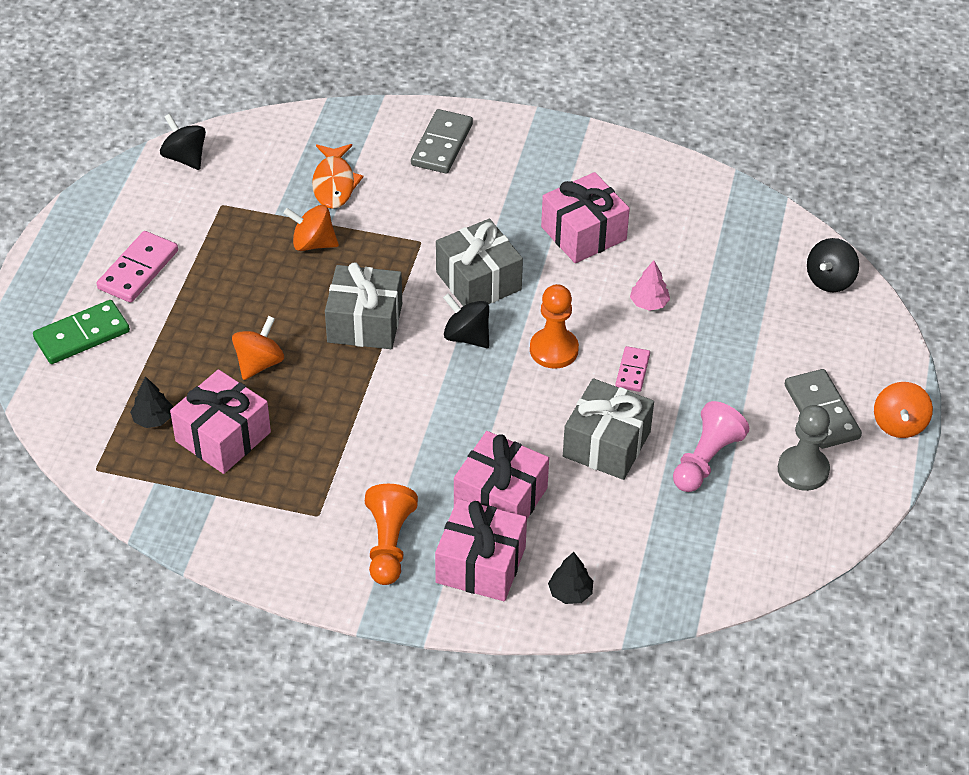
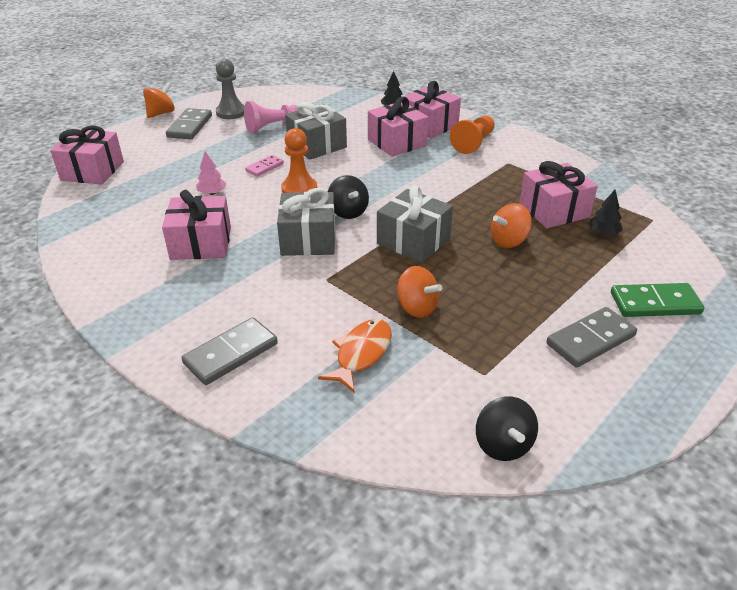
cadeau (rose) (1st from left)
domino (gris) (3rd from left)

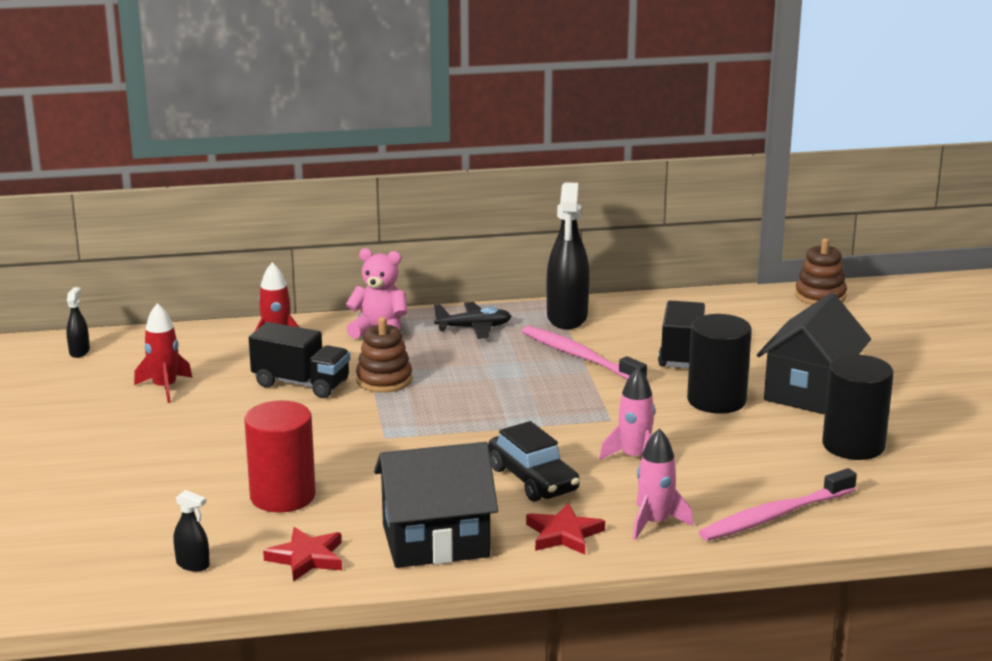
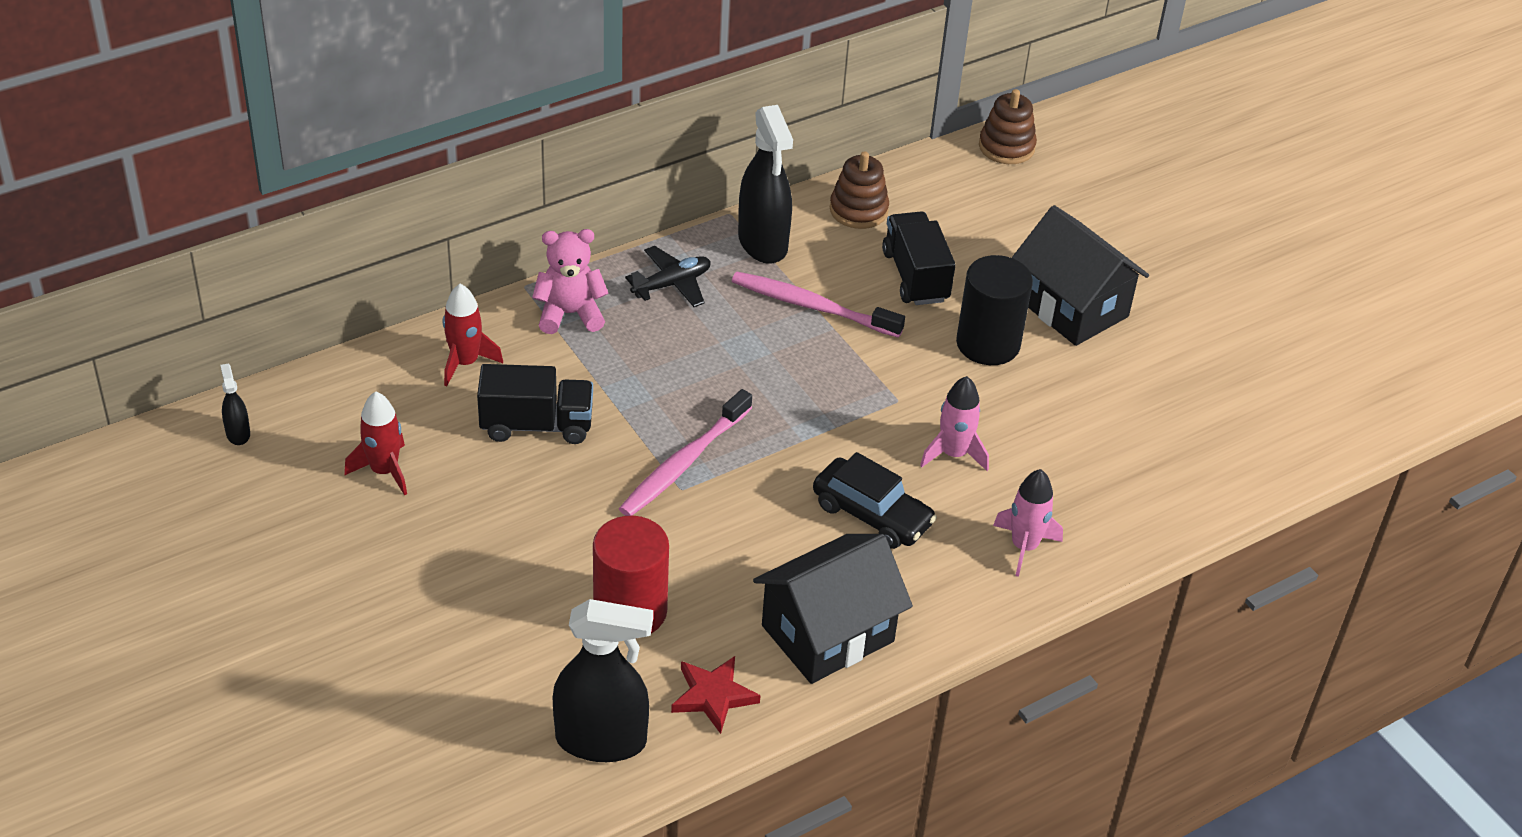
vaporisateur (noir) (2nd from left)
brosse à dents (rose) (1st from left)
jouet à empiler (marron) (1st from left)
maison (noir) (2nd from left)
étoile (rouge) (2nd from left in the first image)
cylindre (noir) (2nd from left in the first image)

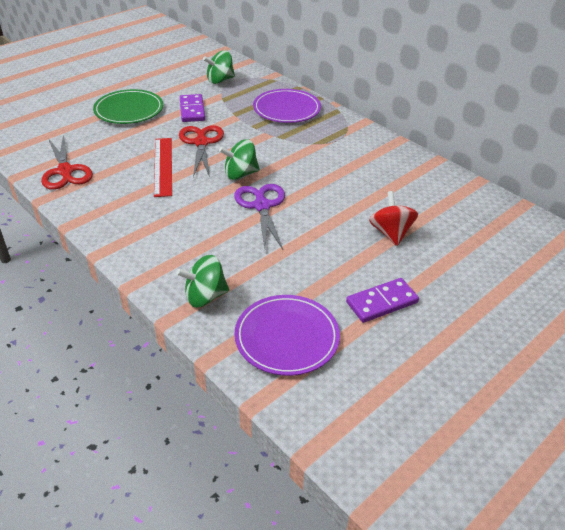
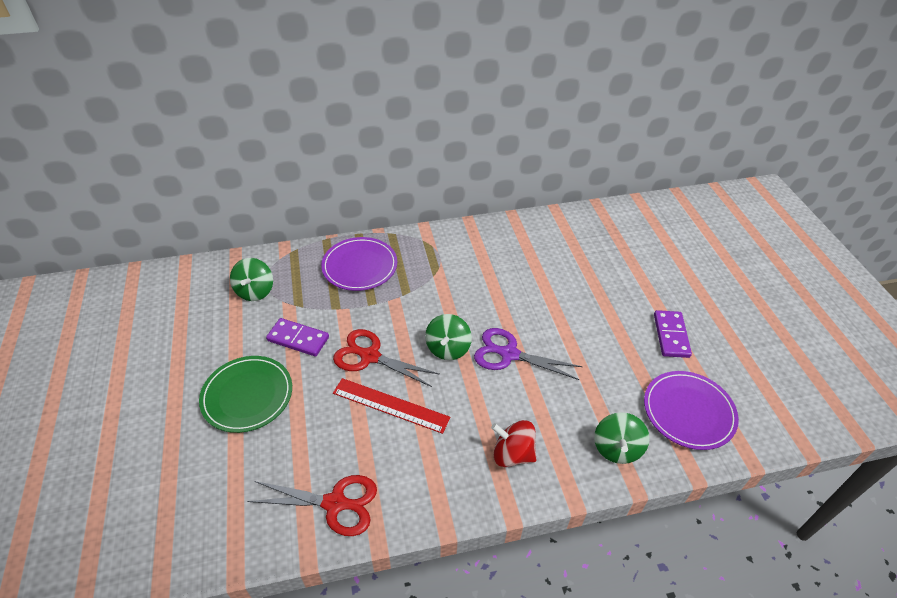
toupie (rouge)

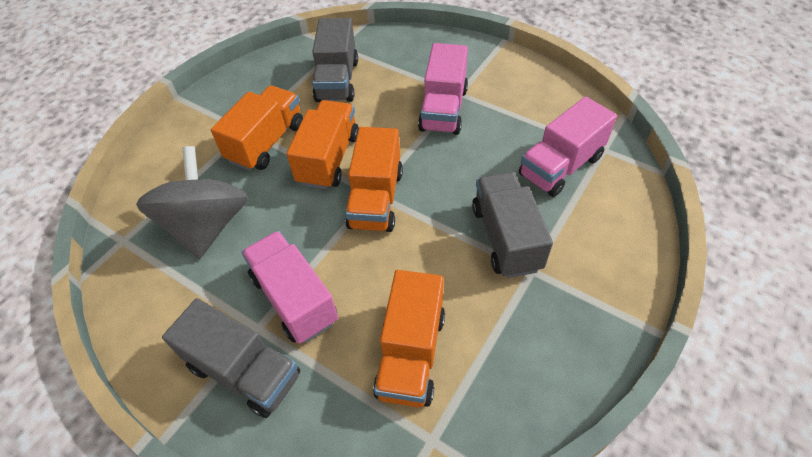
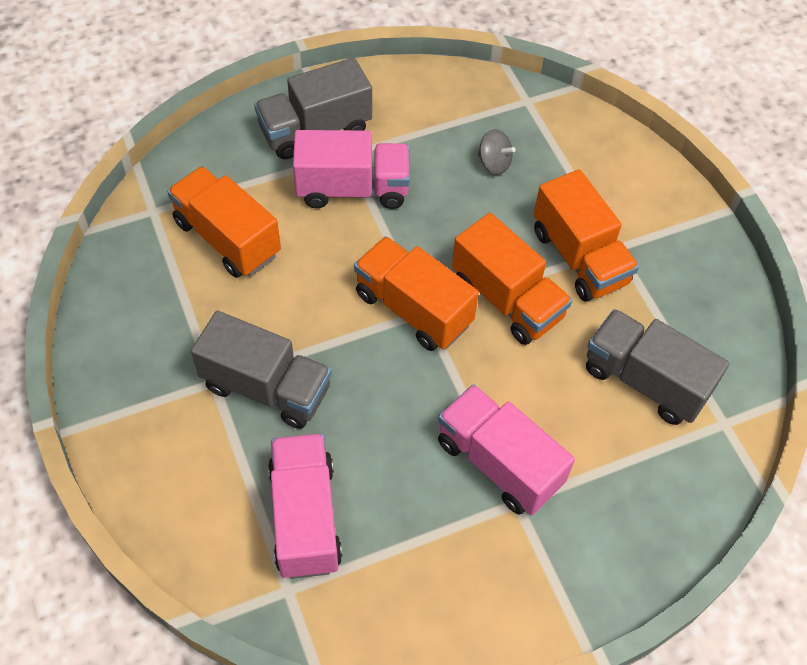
toupie (gris)

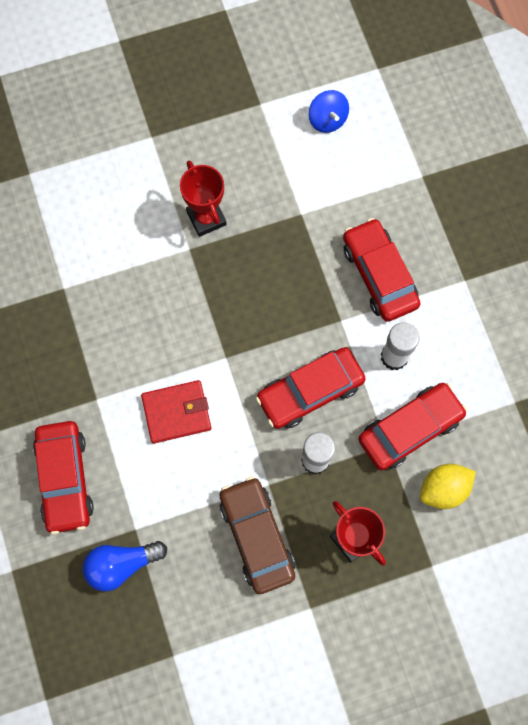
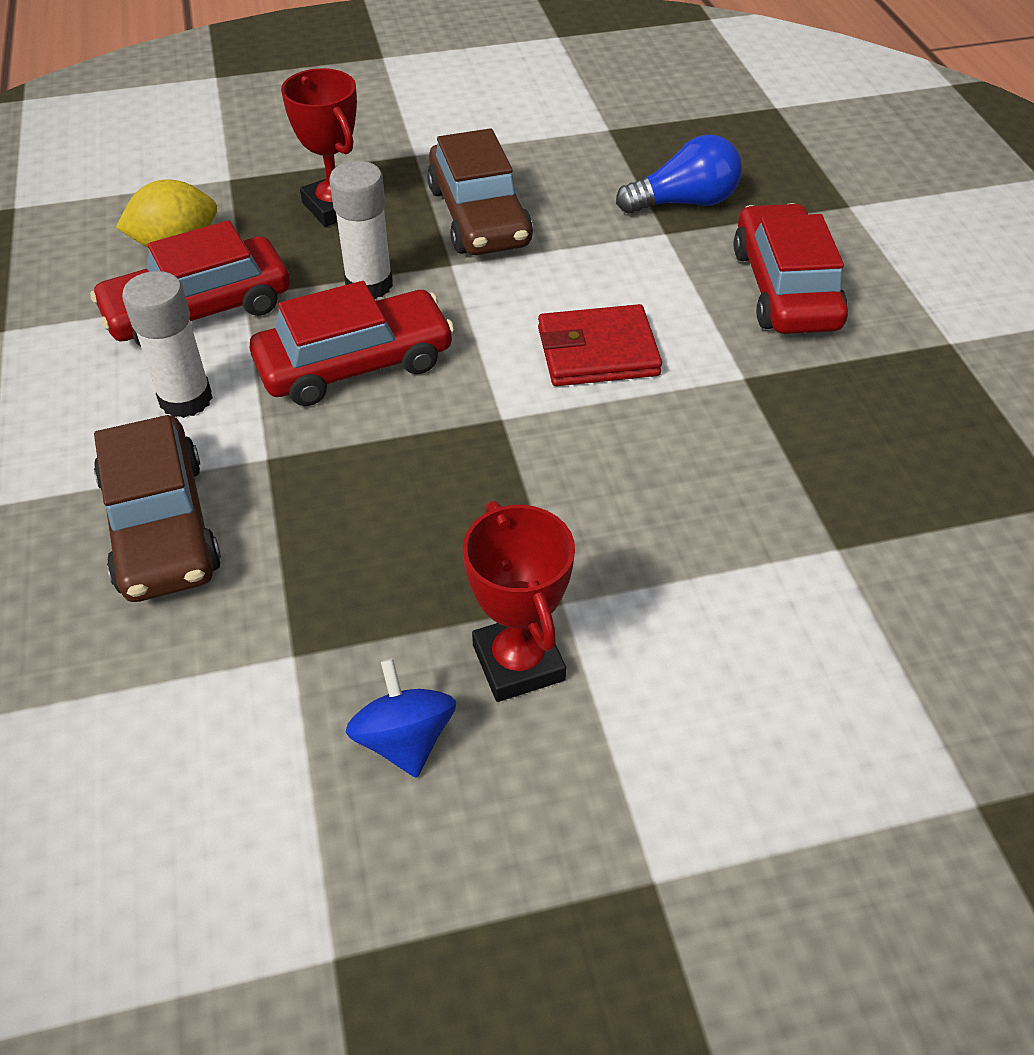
voiture (marron) (1st from left)
toupie (bleu)

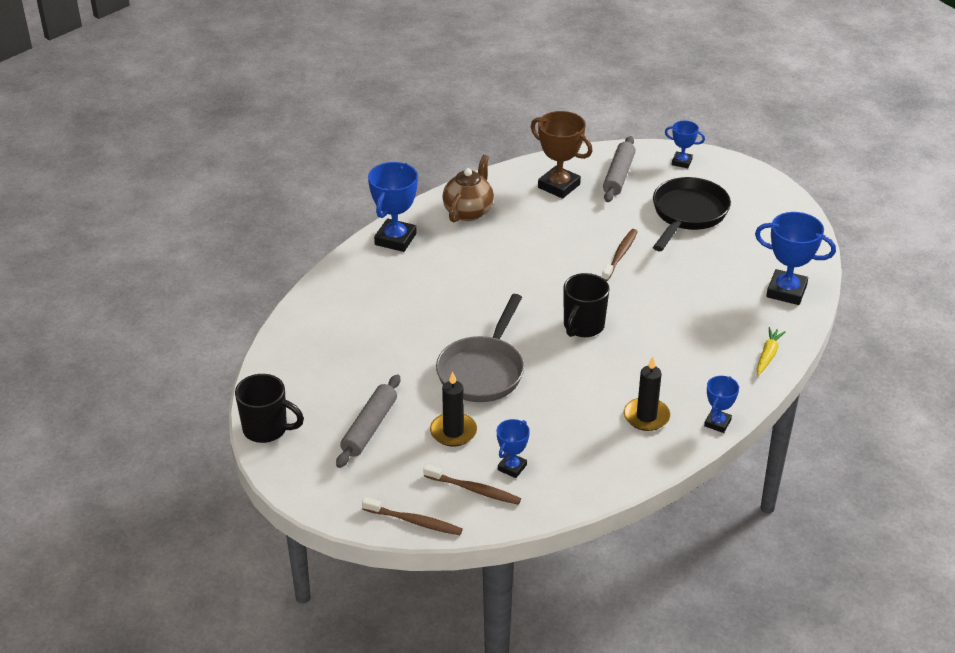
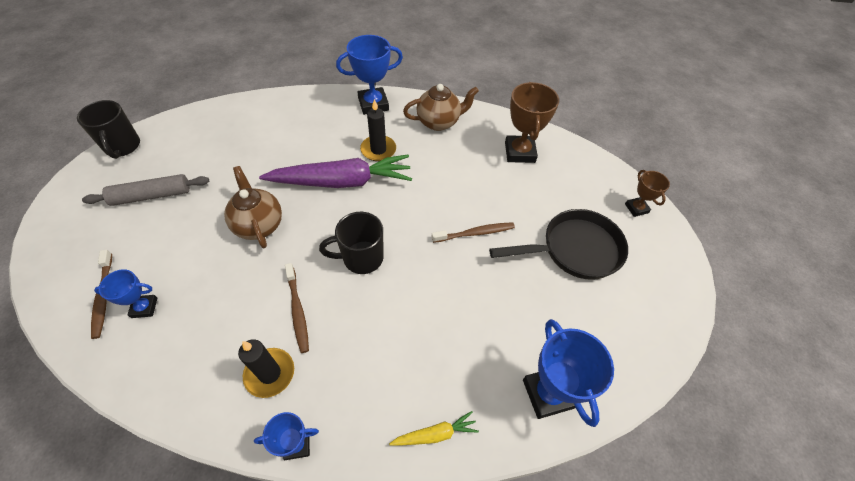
théière (marron) (1st from left)
carotte (violet)
brosse à dents (marron) (2nd from left)
bougie (noir) (2nd from left)
trophée (marron) (2nd from left)
rouleau à pâtisserie (gris) (2nd from left in the first image)

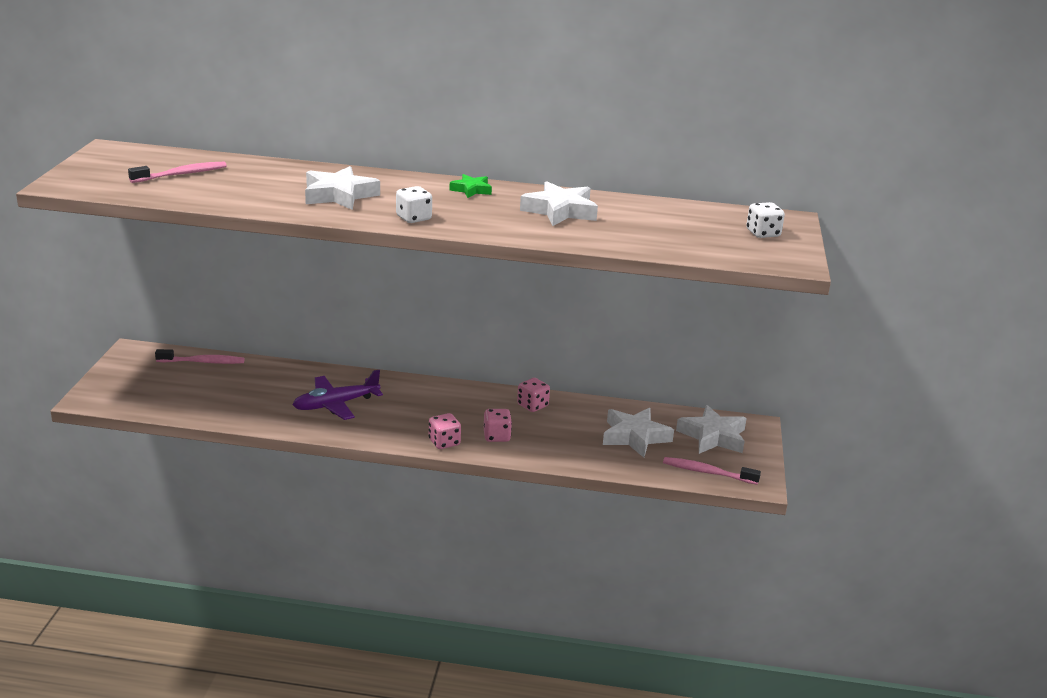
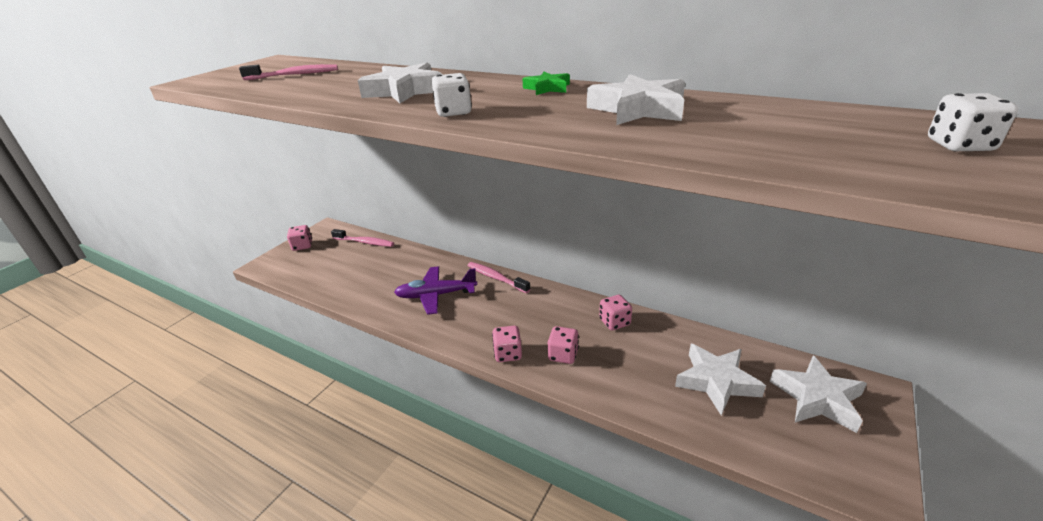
dé (rose) (1st from left)
brosse à dents (rose) (3rd from left)

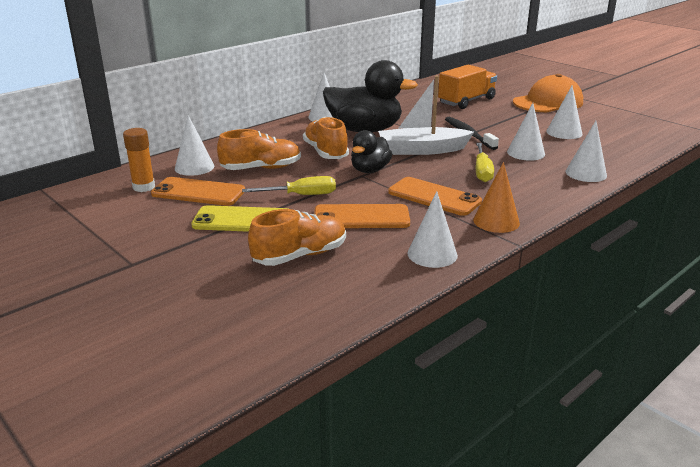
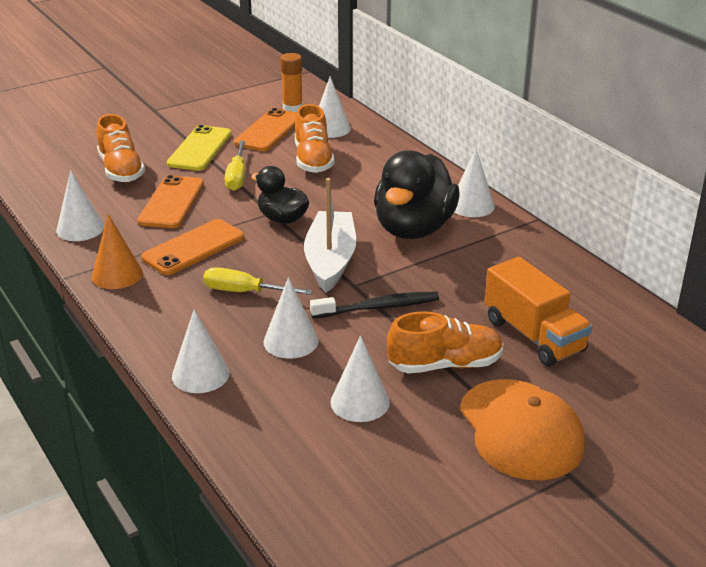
chaussure (orange) (3rd from left)

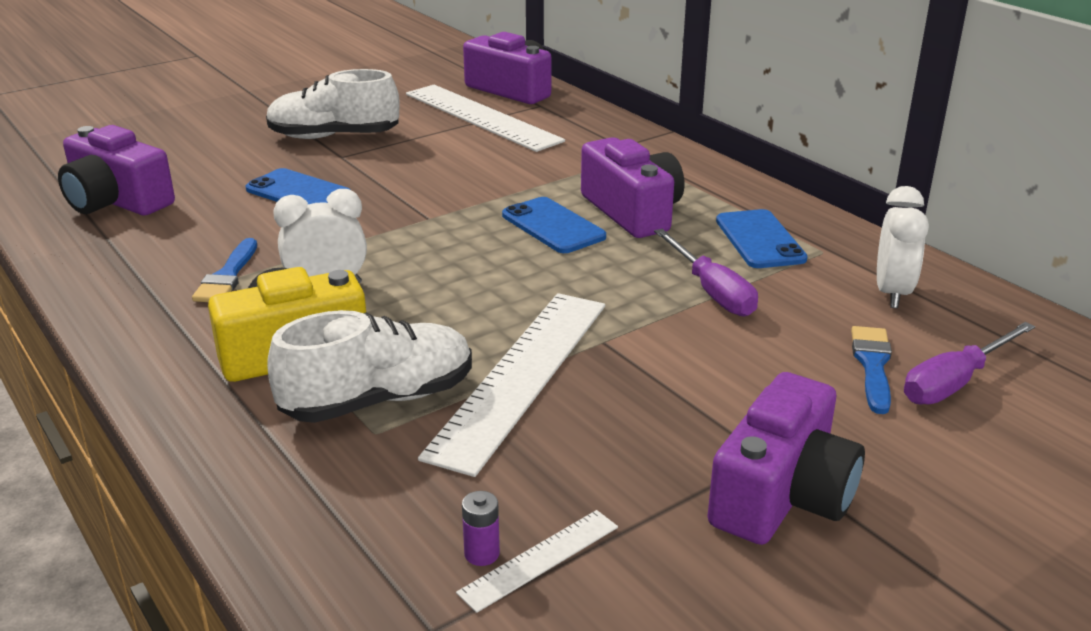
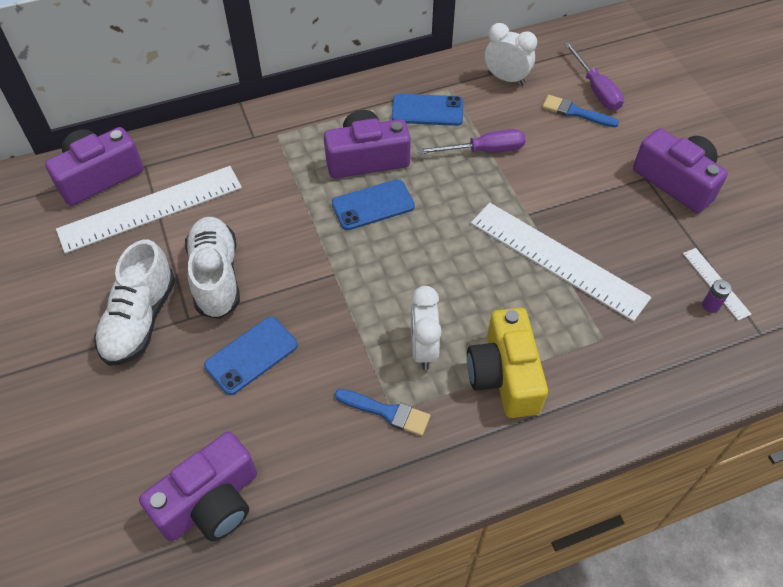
chaussure (blanc) (2nd from left)

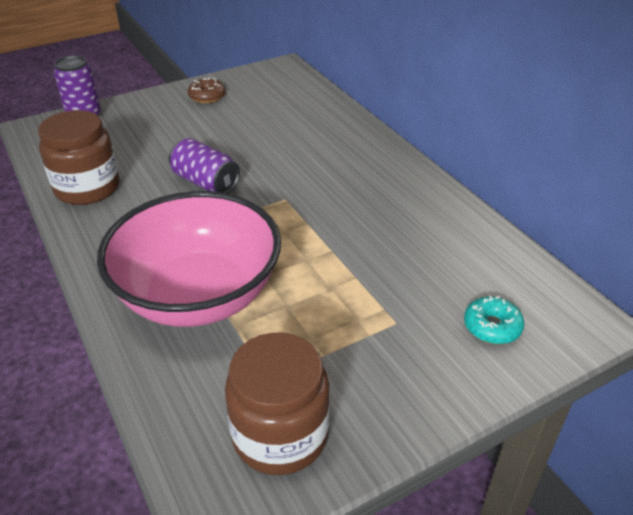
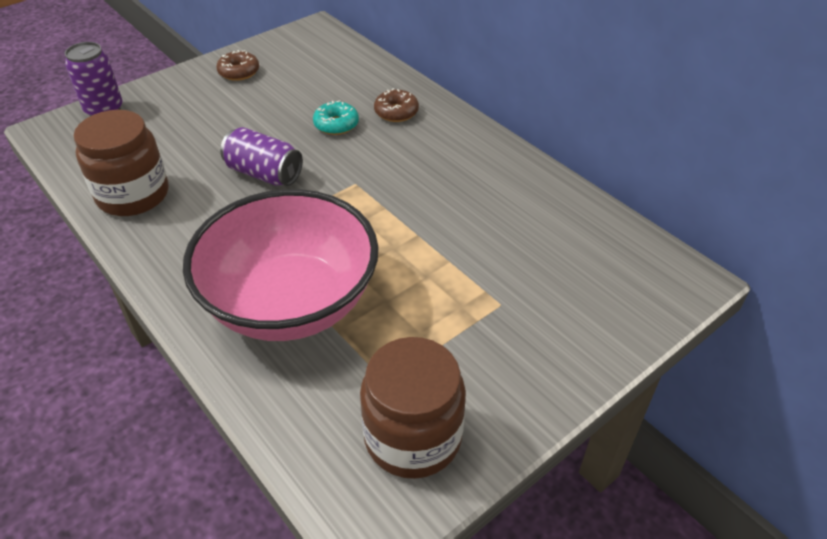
beignet (turquoise)
beignet (marron) (2nd from left)

